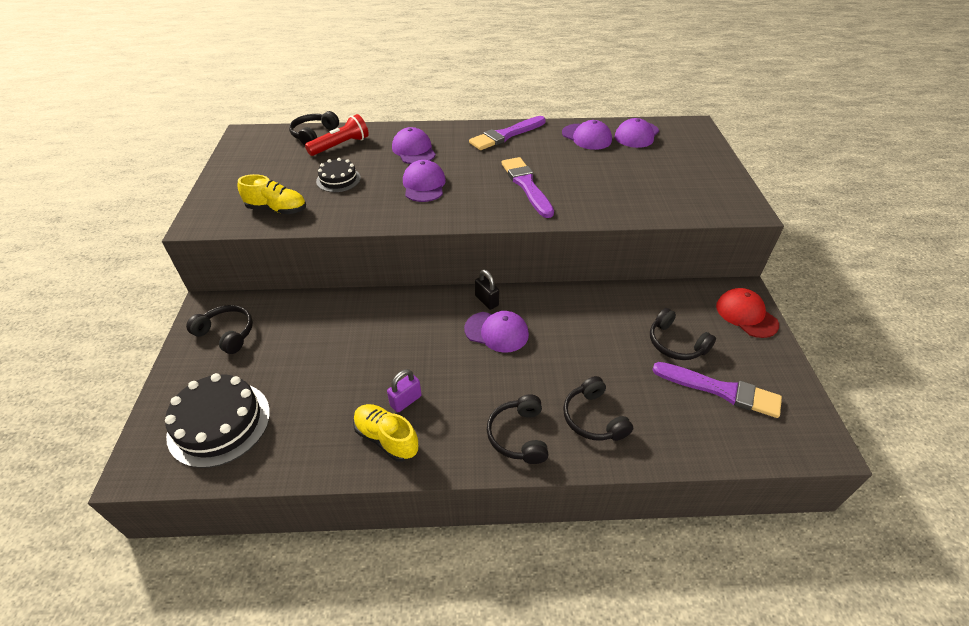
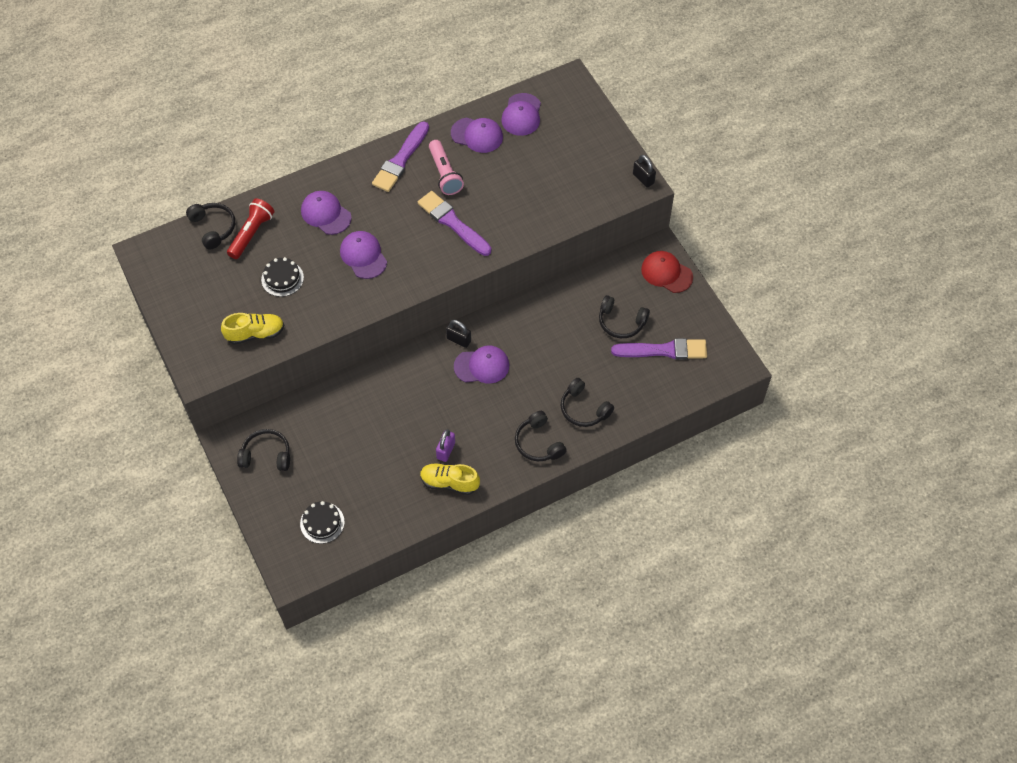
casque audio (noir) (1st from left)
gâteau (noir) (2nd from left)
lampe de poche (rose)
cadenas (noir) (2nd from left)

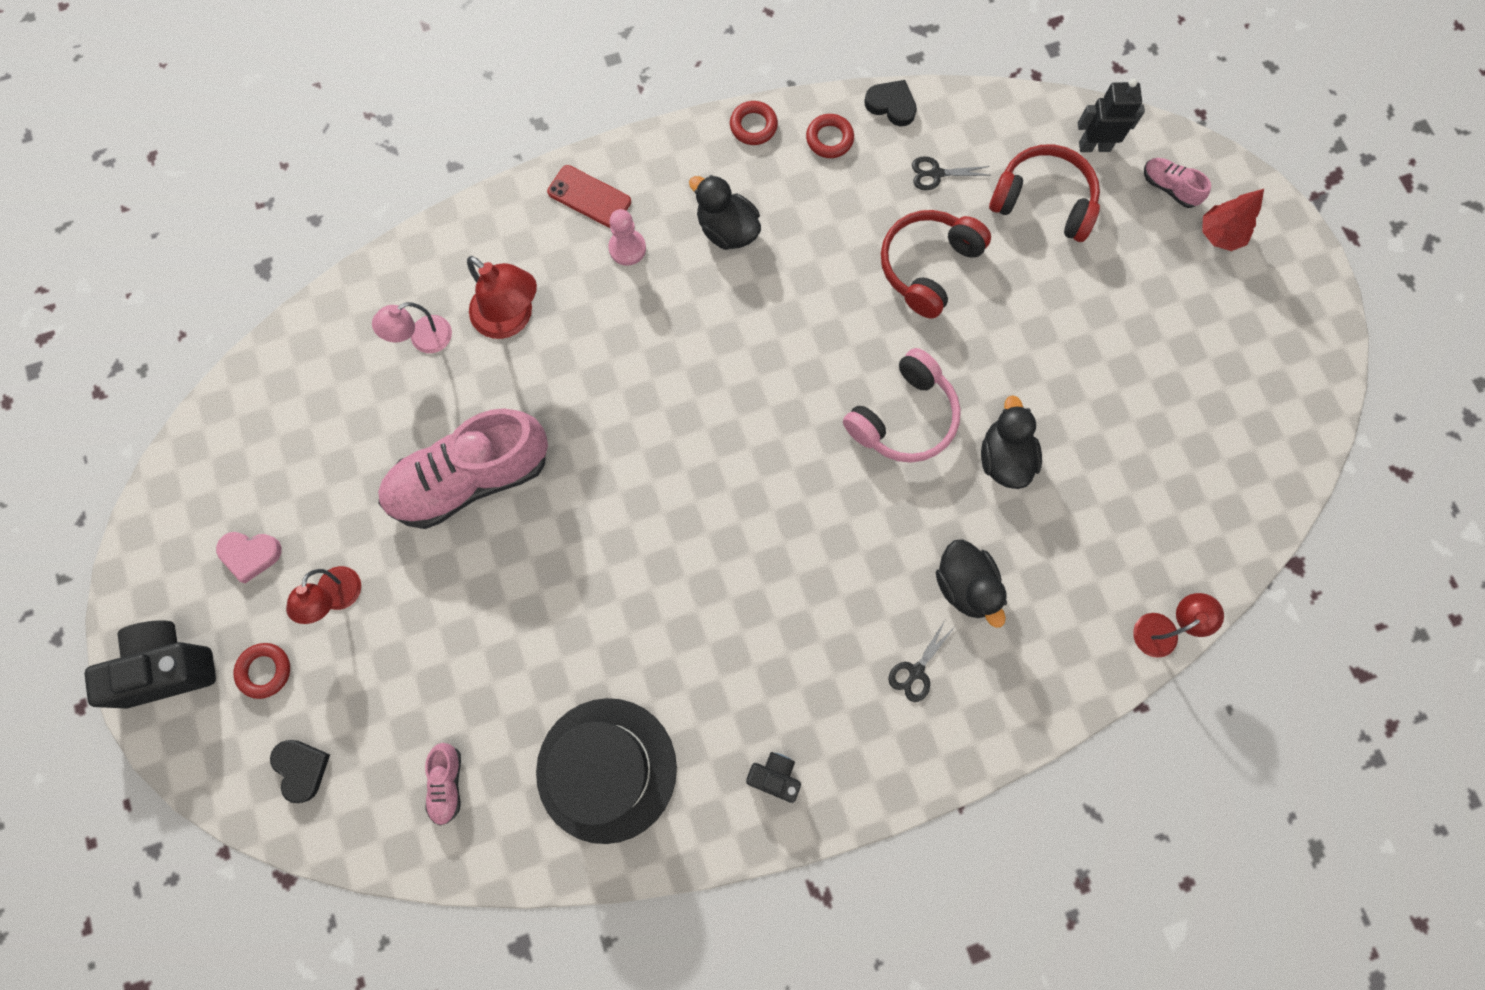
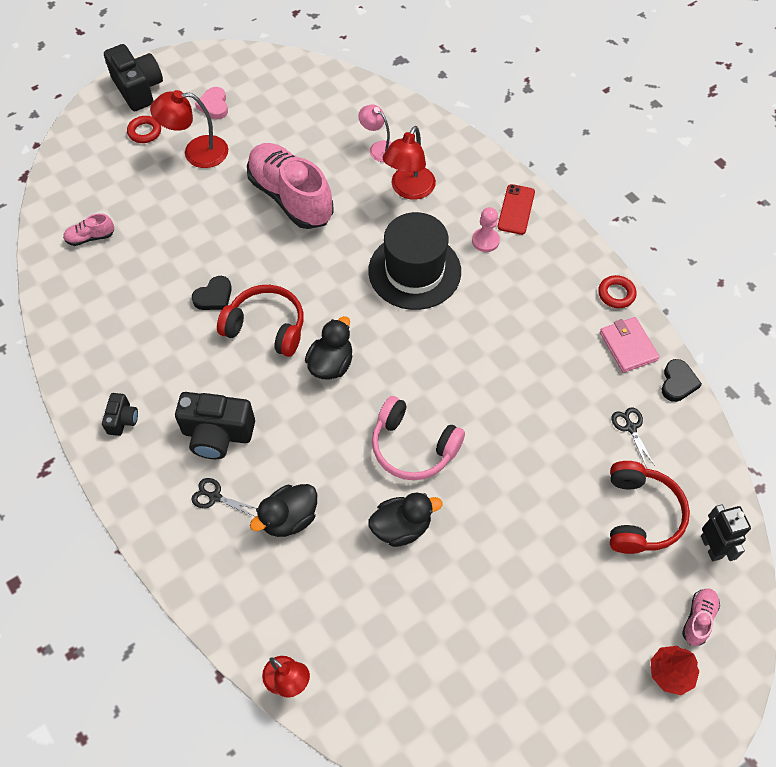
lampe (rouge) (1st from left)
appareil photo (noir) (3rd from left)
cœur (noir) (1st from left)
casque audio (rouge) (1st from left)
canard (noir) (2nd from left)
chapeau (noir)
portefeuille (rose)

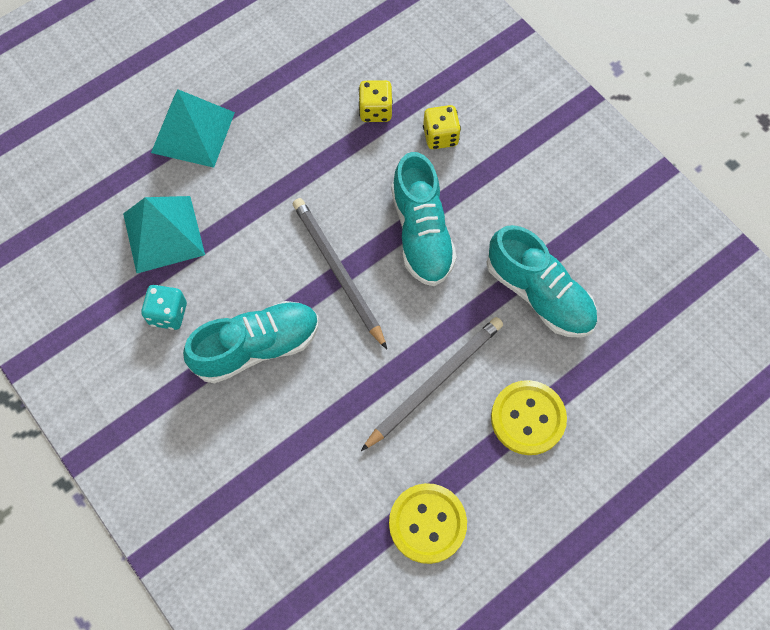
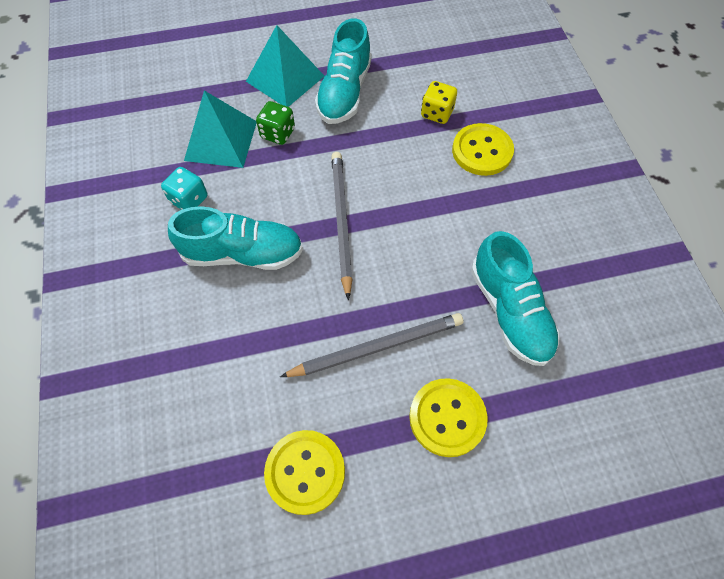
dé (vert)
chaussure (turquoise) (2nd from left)
bouton (jaune) (3rd from left)

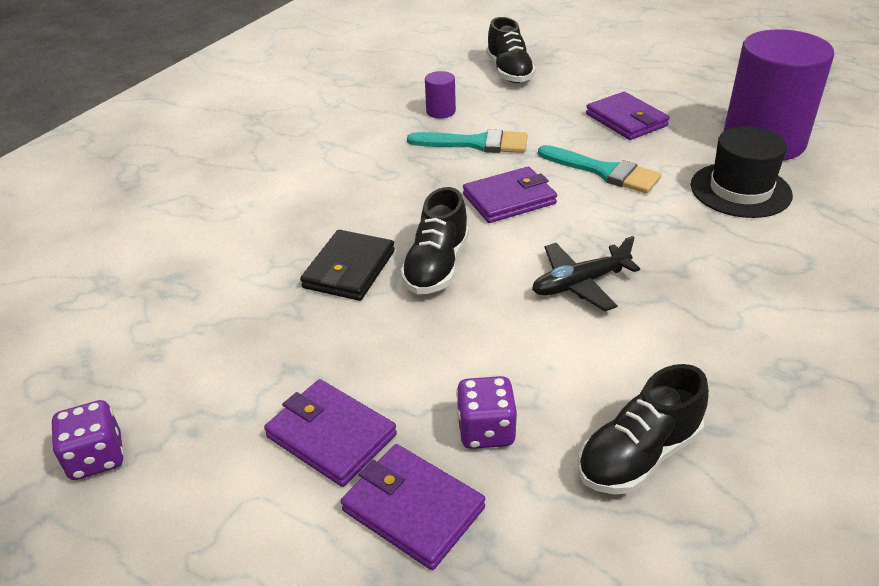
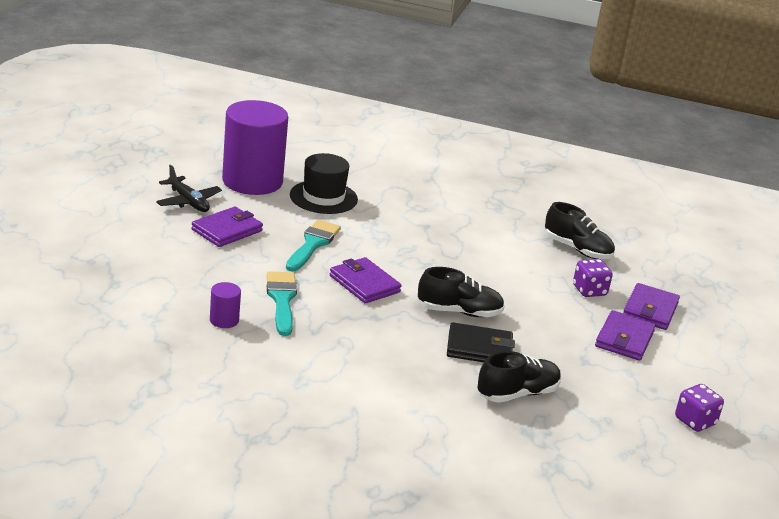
avion (noir)
chaussure (noir) (2nd from left)

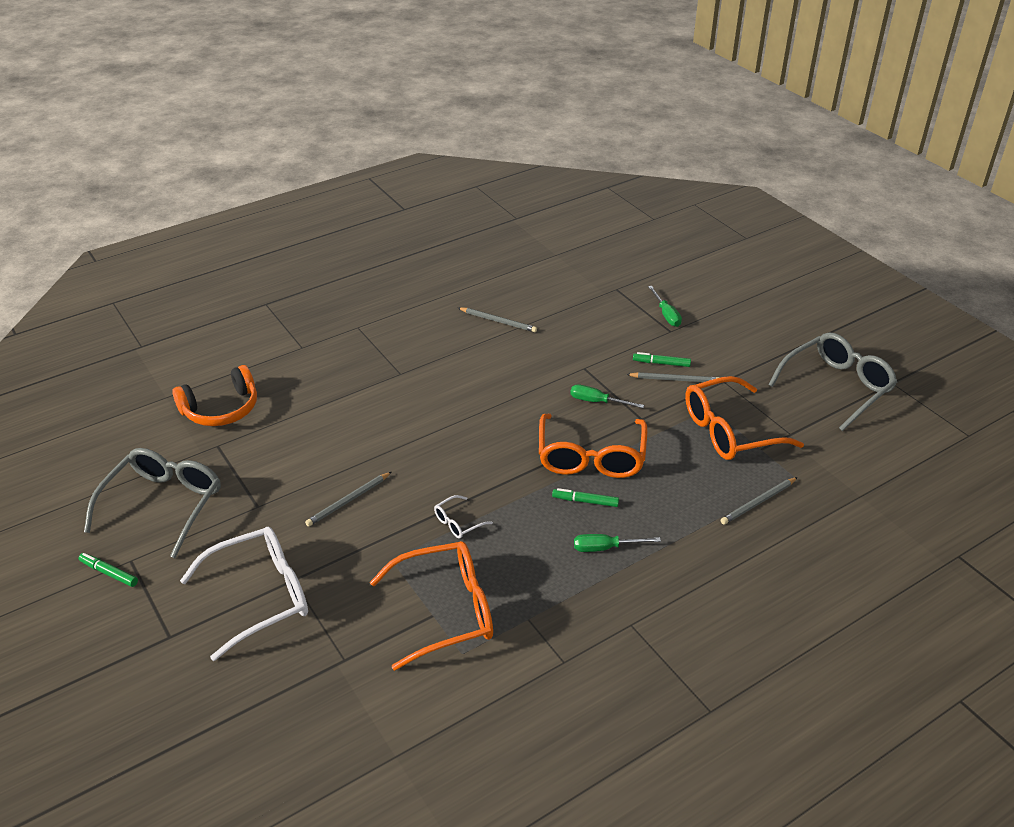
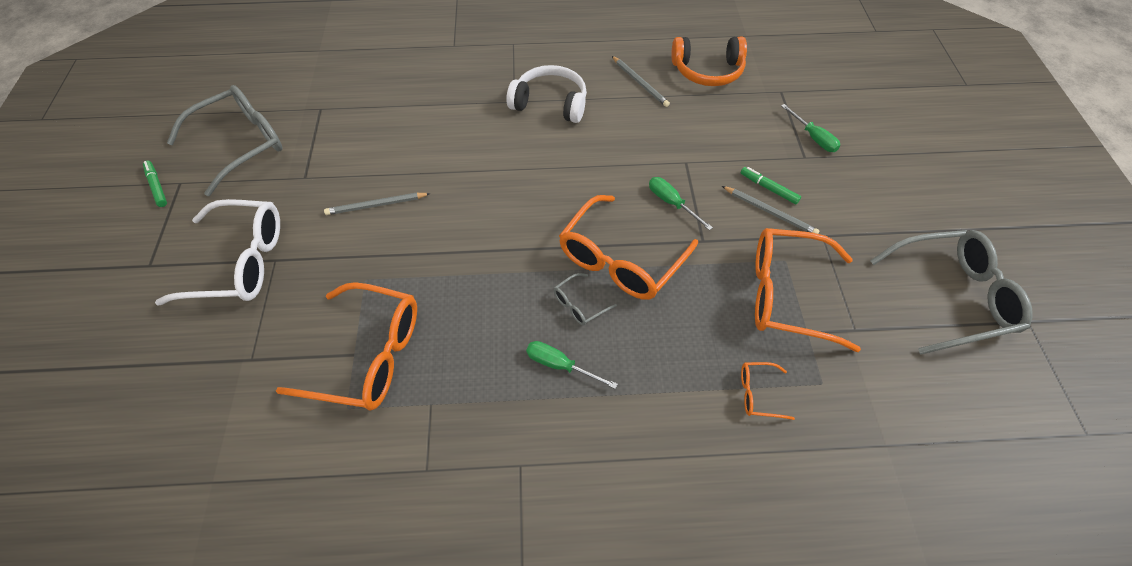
casque audio (blanc)
lunettes (gris) (2nd from left)
casque audio (orange)
lunettes (orange) (3rd from left)
tournevis (vert) (3rd from left)
lunettes (blanc) (2nd from left in the first image)

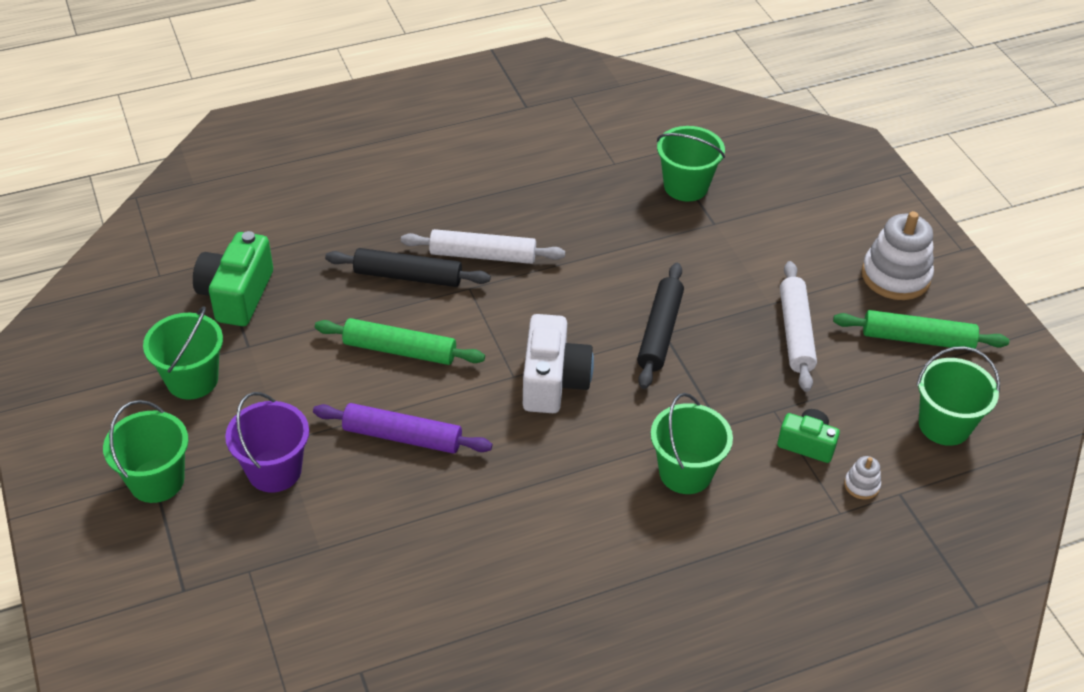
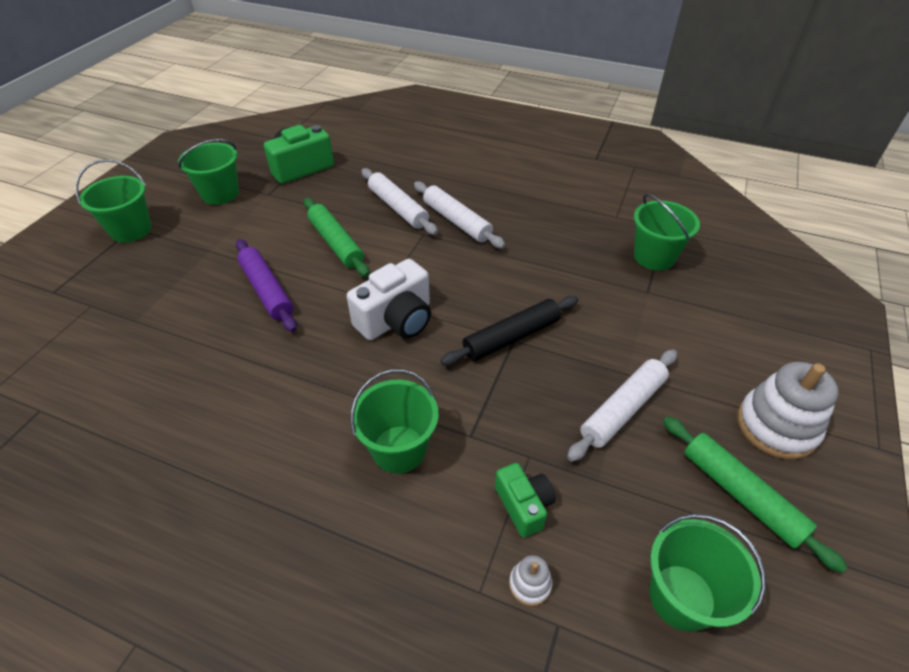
rouleau à pâtisserie (blanc) (1st from left)
seau (violet)

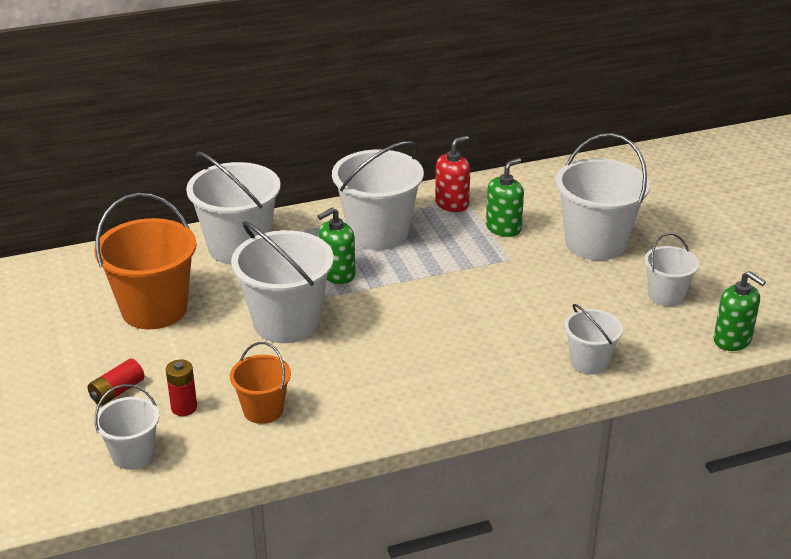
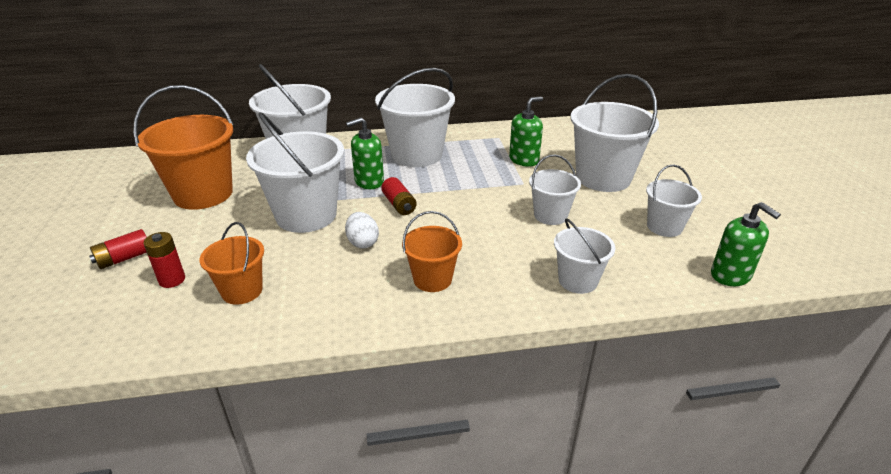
œuf (blanc)
pile (rouge) (3rd from left)
seau (orange) (3rd from left)
seau (blanc) (4th from left)
distributeur de savon (rouge)

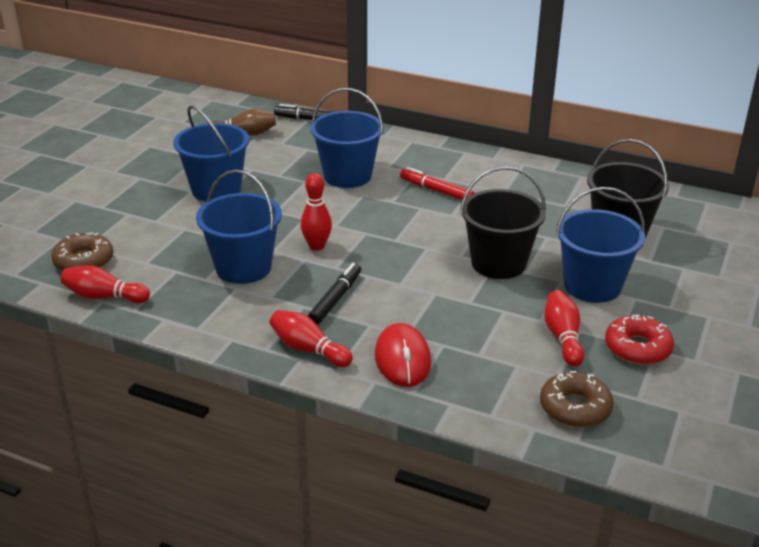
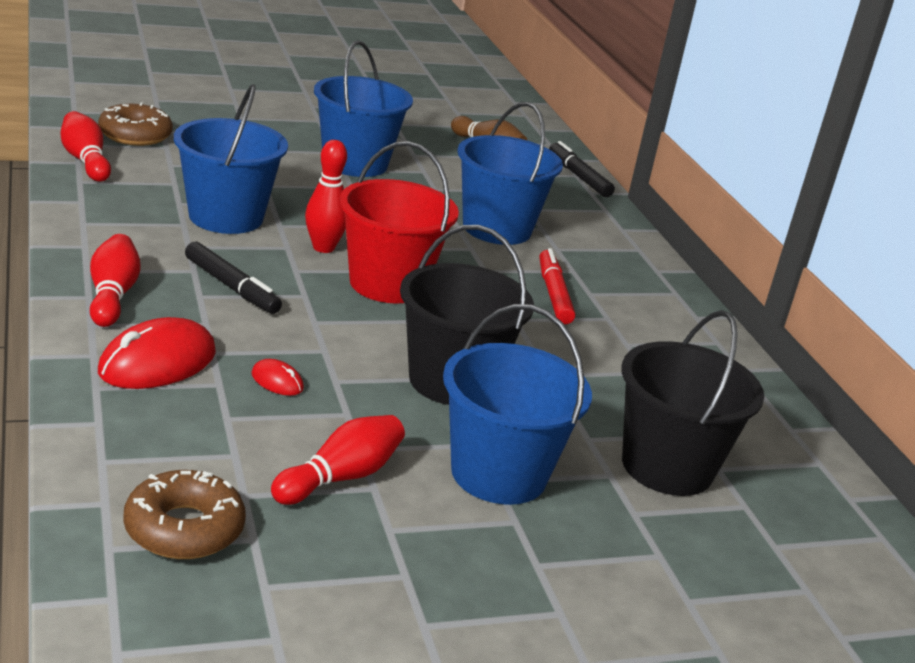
feutre (noir) (1st from left)
souris (rouge) (2nd from left)
seau (rouge)
beignet (rouge)

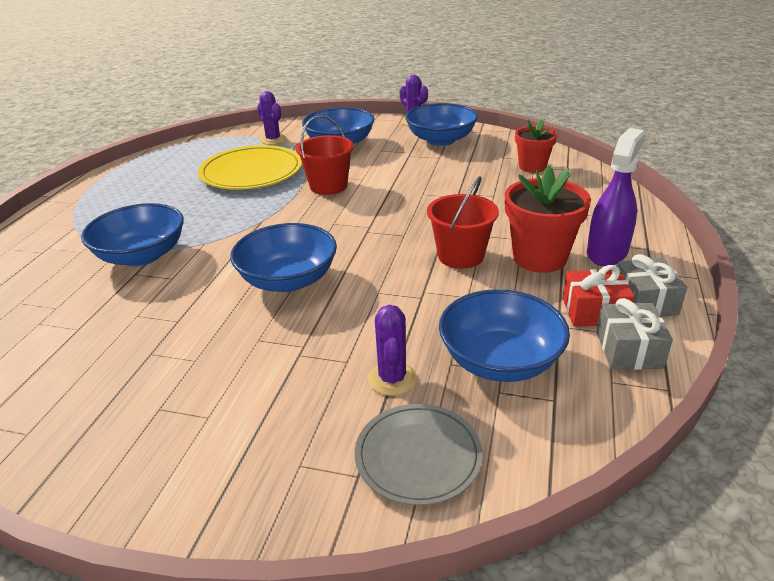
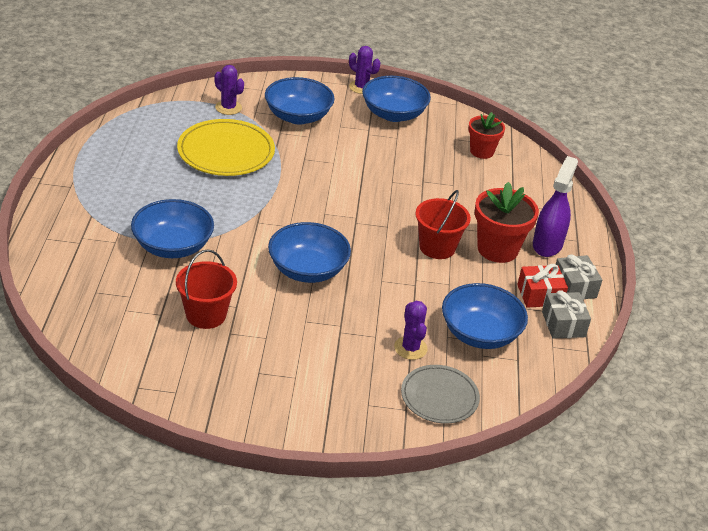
seau (rouge) (1st from left)

